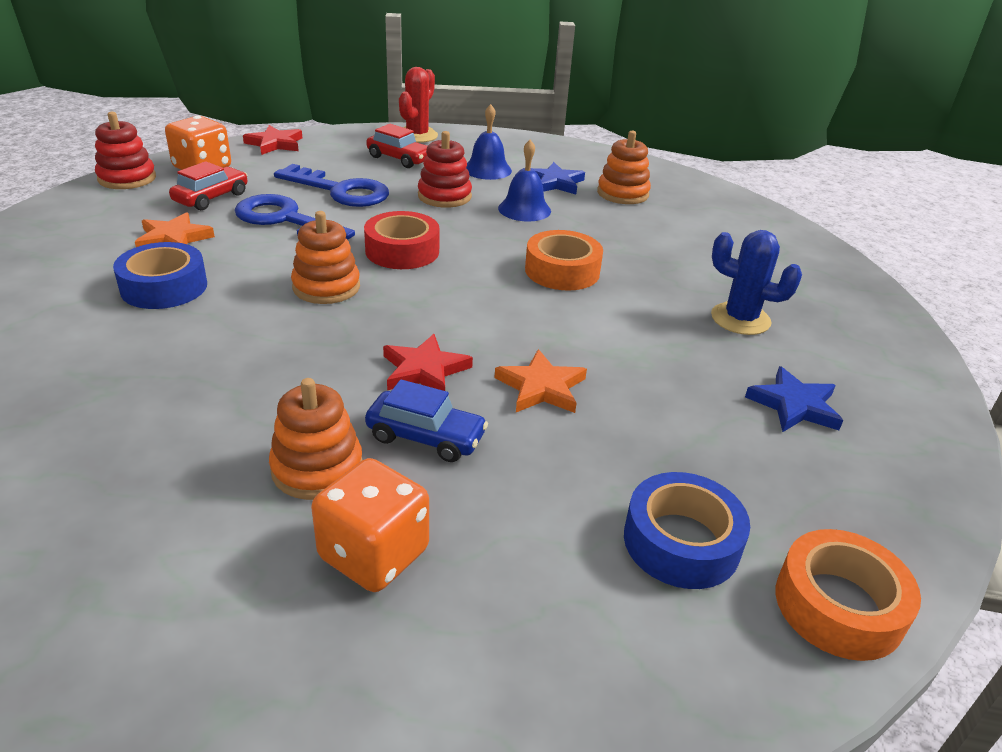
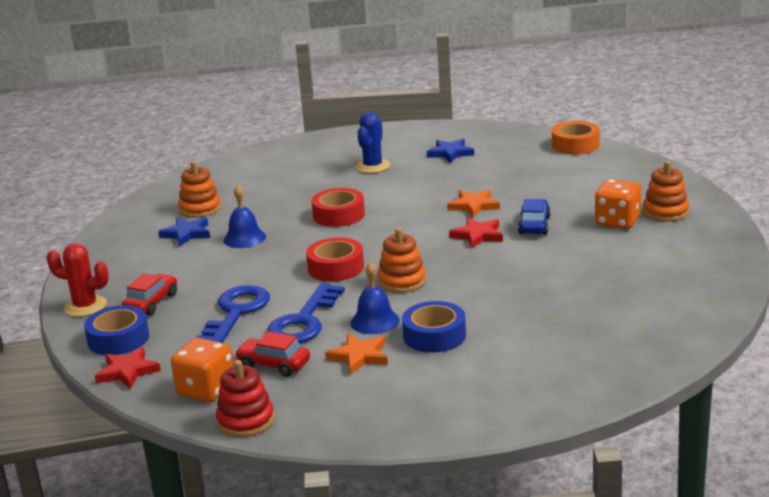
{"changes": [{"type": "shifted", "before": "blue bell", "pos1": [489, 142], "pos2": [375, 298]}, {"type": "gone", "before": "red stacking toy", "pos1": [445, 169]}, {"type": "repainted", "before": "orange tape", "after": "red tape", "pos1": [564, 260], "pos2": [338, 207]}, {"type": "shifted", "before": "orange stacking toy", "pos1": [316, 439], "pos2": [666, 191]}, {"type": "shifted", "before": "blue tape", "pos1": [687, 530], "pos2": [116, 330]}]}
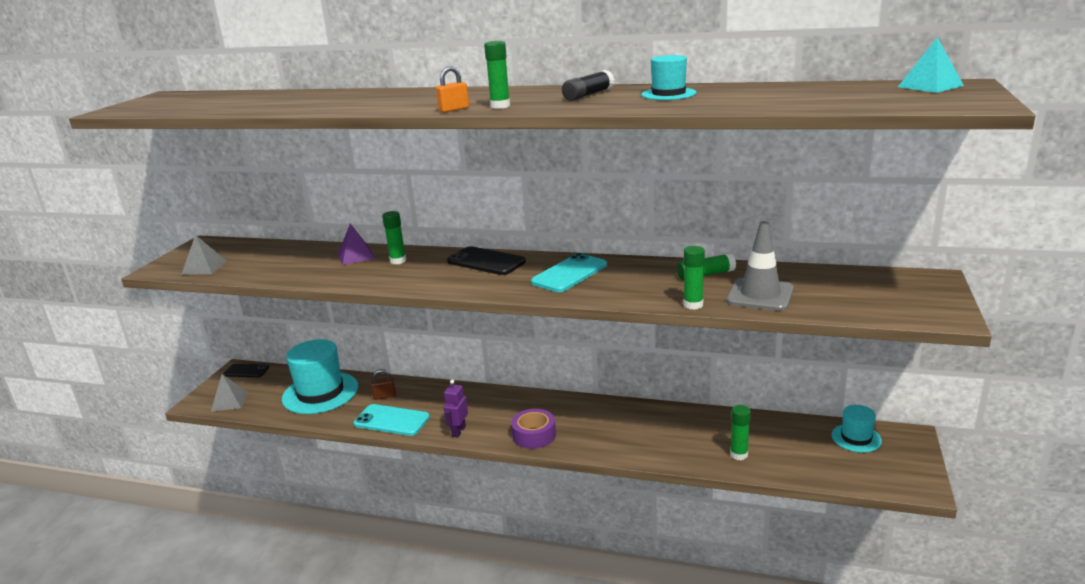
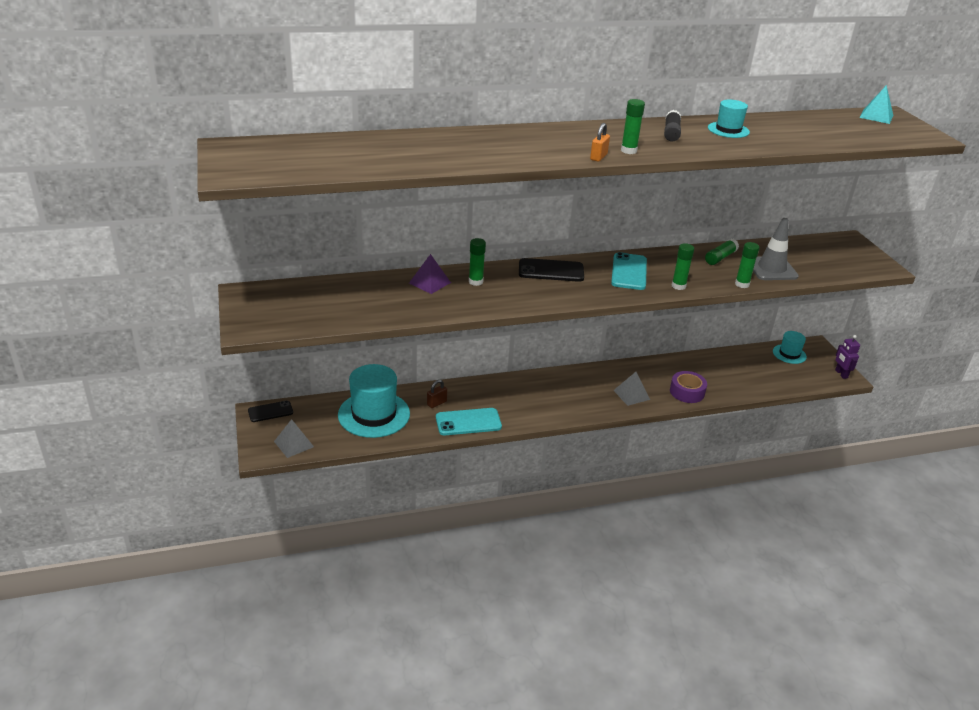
{"changes": [{"type": "shifted", "before": "grey pyramid", "pos1": [204, 255], "pos2": [631, 389]}, {"type": "shifted", "before": "purple robot", "pos1": [456, 408], "pos2": [847, 357]}, {"type": "shifted", "before": "green glue stick", "pos1": [740, 432], "pos2": [683, 266]}, {"type": "shifted", "before": "purple tape", "pos1": [533, 429], "pos2": [688, 387]}]}
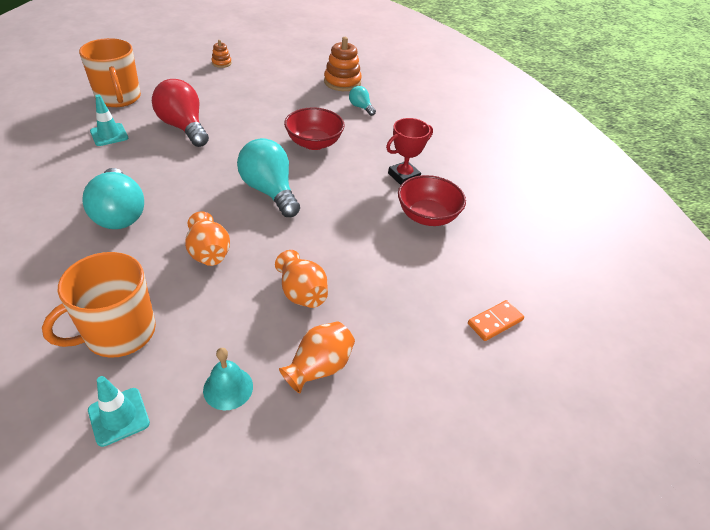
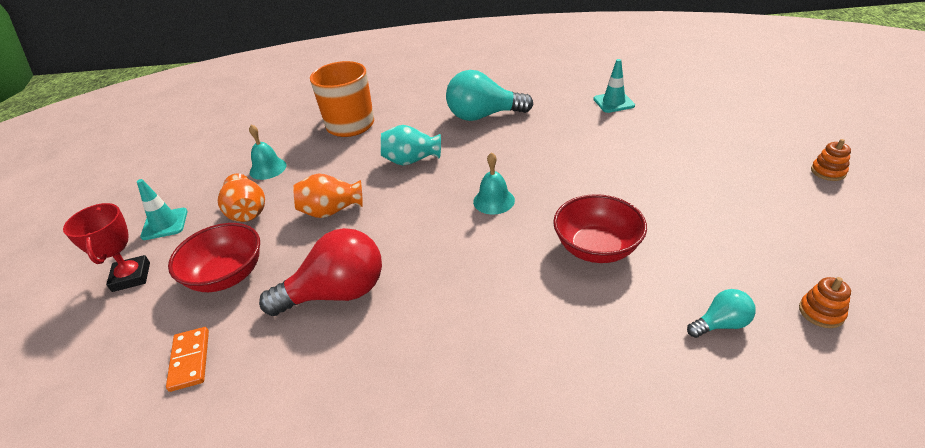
{"changes": [{"type": "scaled", "before": "orange stacking toy", "pos1": [343, 64], "pos2": [825, 302], "scale": 0.53}, {"type": "gone", "before": "orange mug", "pos1": [110, 72]}, {"type": "shifted", "before": "red light bulb", "pos1": [180, 113], "pos2": [320, 272]}, {"type": "shifted", "before": "red trophy", "pos1": [409, 151], "pos2": [106, 247]}, {"type": "swapped", "before": "turquoise light bulb", "after": "turquoise bell", "pos1": [268, 177], "pos2": [494, 183]}, {"type": "shifted", "before": "red bowl", "pos1": [432, 200], "pos2": [214, 257]}, {"type": "repainted", "before": "orange vase", "after": "turquoise vase", "pos1": [207, 238], "pos2": [411, 145]}, {"type": "shifted", "before": "turquoise traffic cone", "pos1": [119, 411], "pos2": [162, 209]}]}
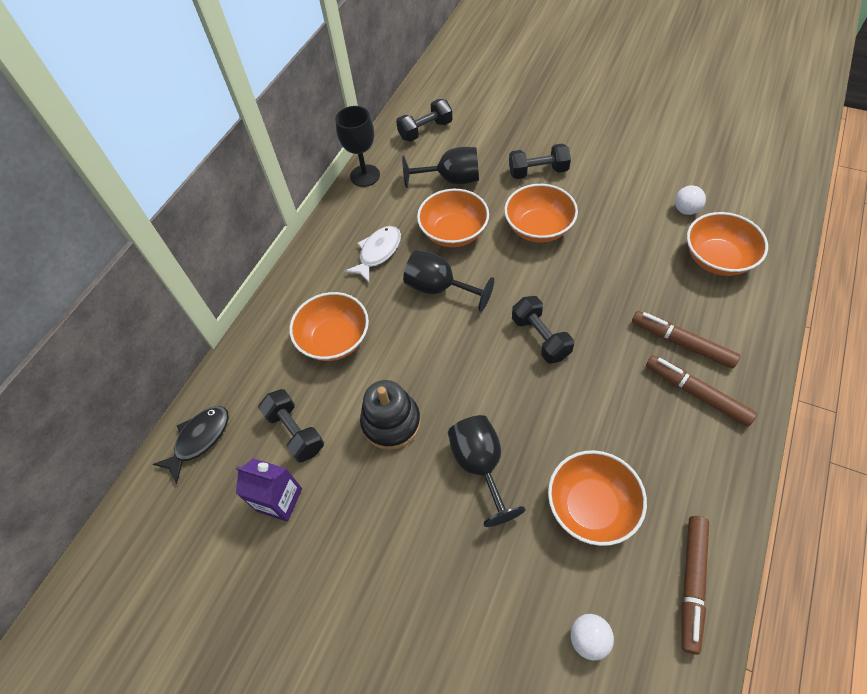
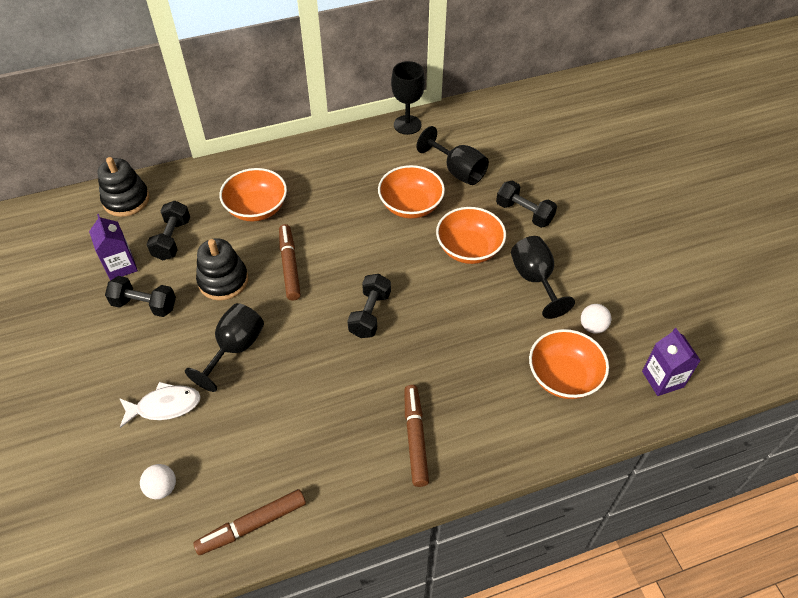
{"changes": [{"type": "shifted", "before": "black dumbbell", "pos1": [424, 120], "pos2": [140, 296]}, {"type": "shifted", "before": "white fish", "pos1": [372, 254], "pos2": [160, 405]}, {"type": "shifted", "before": "black goblet", "pos1": [448, 281], "pos2": [543, 277]}, {"type": "shifted", "before": "brown marker", "pos1": [686, 340], "pos2": [290, 262]}, {"type": "swapped", "before": "black fish", "after": "black stacking toy", "pos1": [191, 445], "pos2": [123, 187]}, {"type": "gone", "before": "orange bowl", "pos1": [597, 498]}, {"type": "new", "after": "purple carton", "pos2": [671, 362]}]}
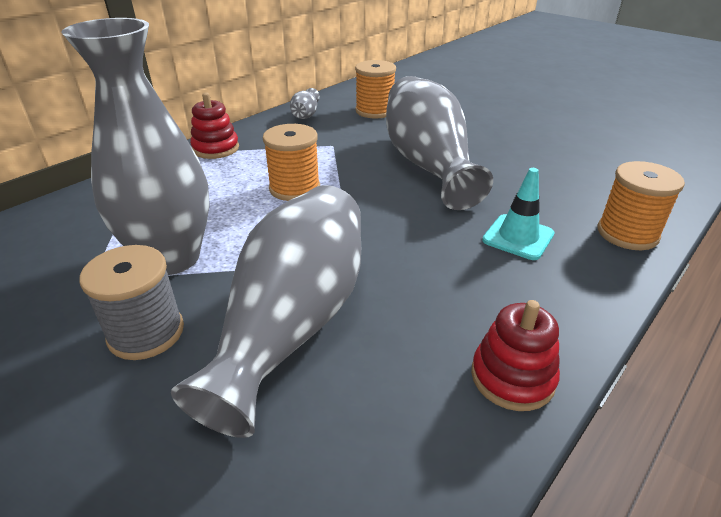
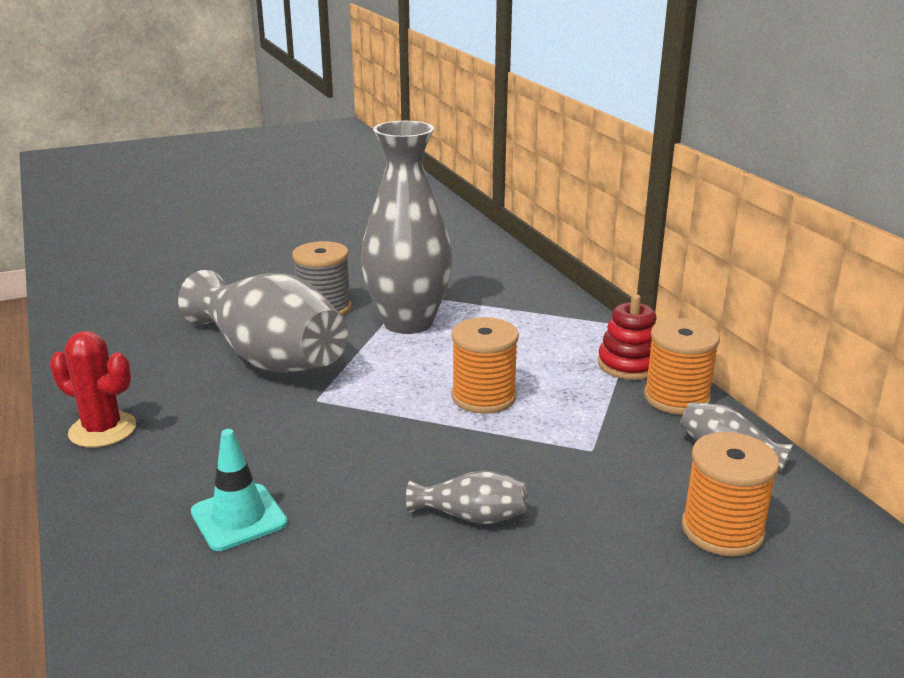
{"changes": [{"type": "scaled", "before": "grey vase", "pos1": [439, 143], "pos2": [466, 497], "scale": 0.42}, {"type": "shifted", "before": "orange spool", "pos1": [641, 205], "pos2": [682, 366]}, {"type": "swapped", "before": "red stacking toy", "after": "red cactus", "pos1": [515, 355], "pos2": [93, 389]}]}
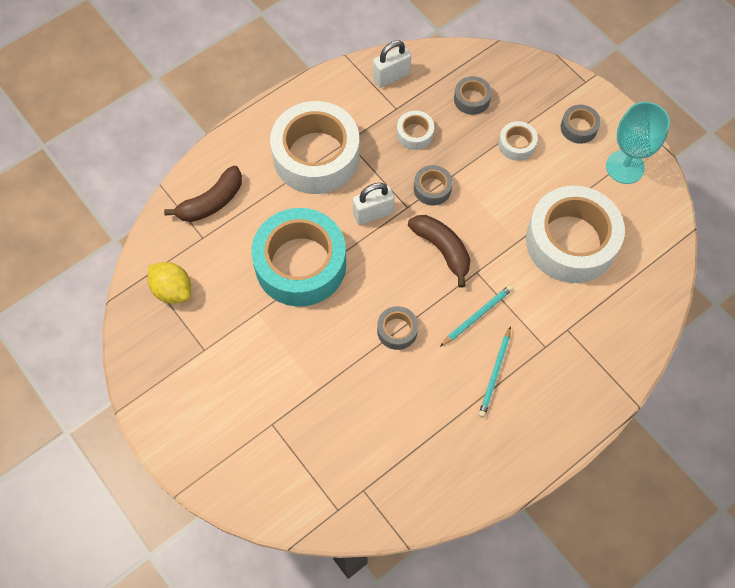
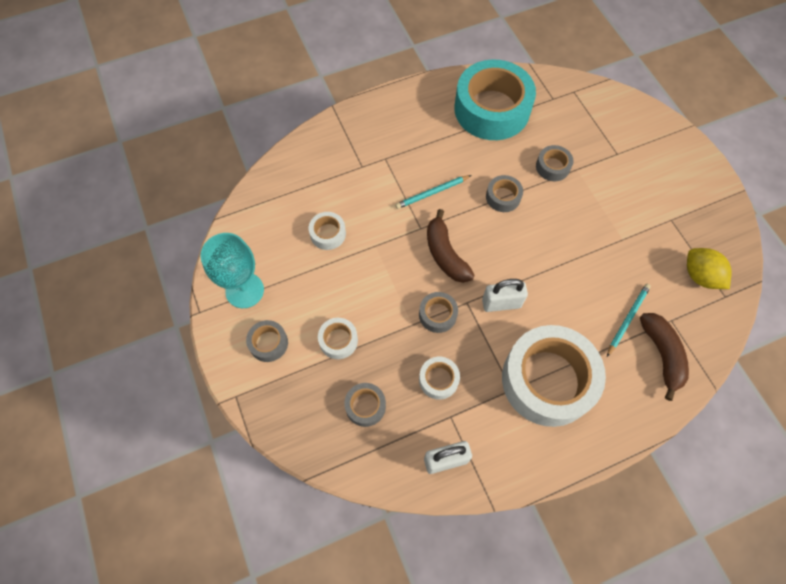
{"changes": [{"type": "rotated", "before": "brown banana", "pos1": [203, 194], "pos2": [664, 357], "turn": 105}, {"type": "scaled", "before": "white tape", "pos1": [575, 234], "pos2": [327, 231], "scale": 0.43}, {"type": "shifted", "before": "turquoise tape", "pos1": [298, 257], "pos2": [495, 100]}, {"type": "shifted", "before": "turquoise pencil", "pos1": [495, 371], "pos2": [629, 320]}, {"type": "new", "after": "grey tape", "pos2": [554, 163]}]}
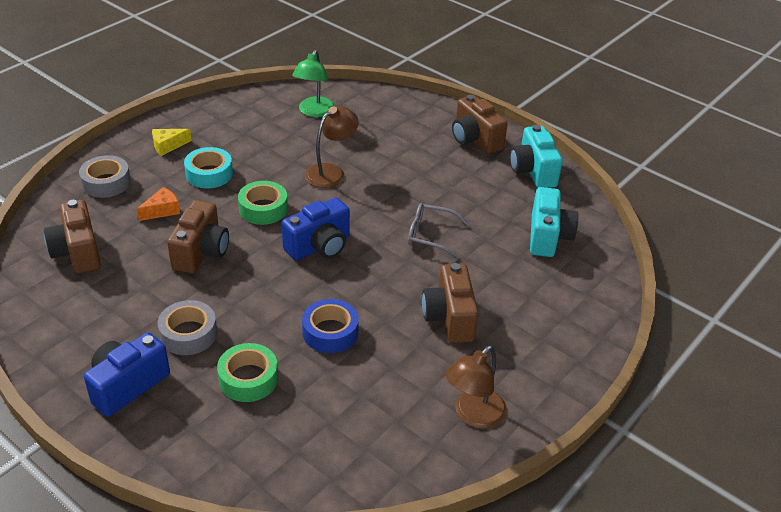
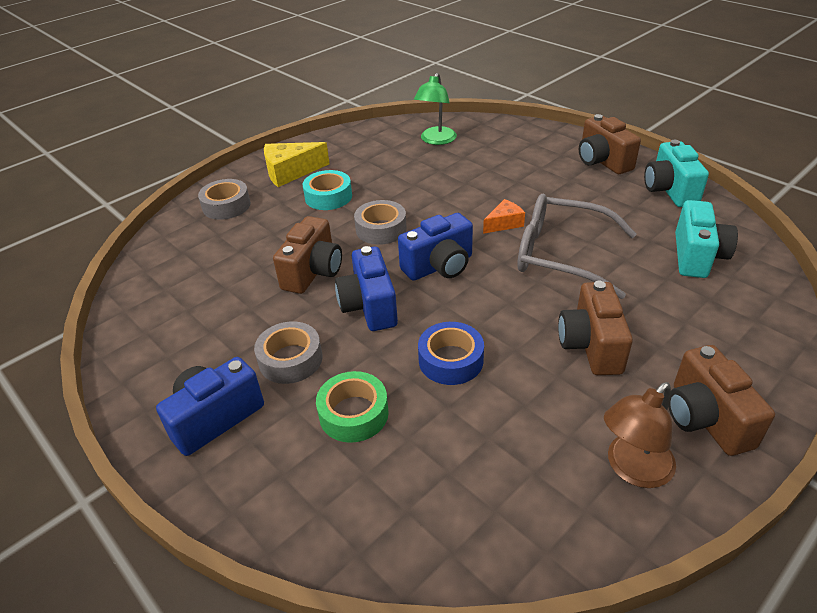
{"changes": [{"type": "gone", "before": "brown lamp", "pos1": [332, 147]}, {"type": "scaled", "before": "yellow cheese", "pos1": [172, 142], "pos2": [297, 164], "scale": 1.68}, {"type": "repainted", "before": "green tape", "after": "grey tape", "pos1": [263, 203], "pos2": [380, 222]}, {"type": "shifted", "before": "orange cheese", "pos1": [158, 204], "pos2": [504, 216]}, {"type": "shifted", "before": "brown camera", "pos1": [72, 236], "pos2": [721, 400]}, {"type": "scaled", "before": "grey glasses", "pos1": [438, 230], "pos2": [577, 246], "scale": 1.76}, {"type": "new", "after": "blue camera", "pos2": [366, 288]}]}
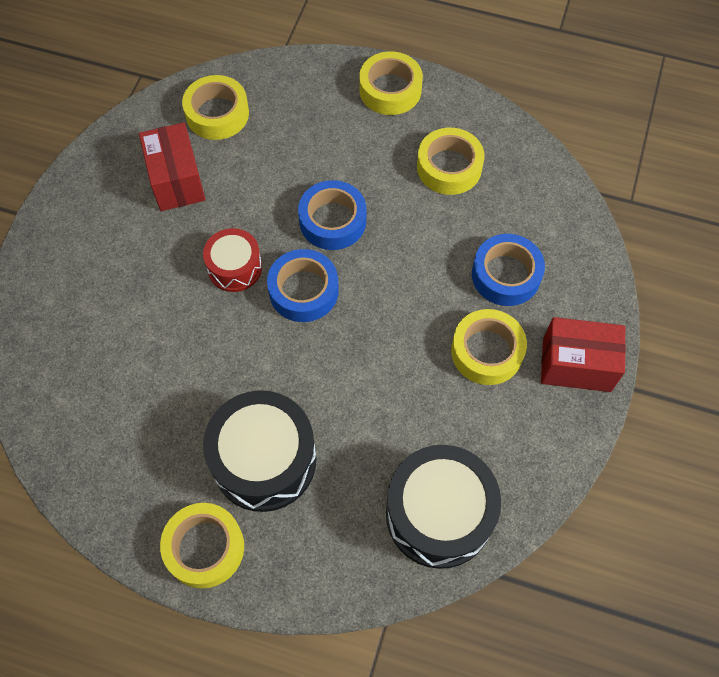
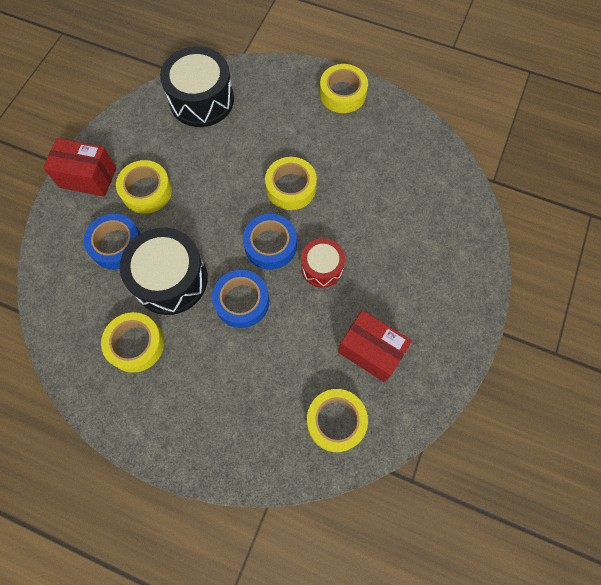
{"changes": [{"type": "shifted", "before": "yellow tape", "pos1": [391, 83], "pos2": [291, 183]}, {"type": "rotated", "before": "red box", "pos1": [172, 166], "pos2": [375, 346], "turn": -45}, {"type": "shifted", "before": "black drum", "pos1": [260, 451], "pos2": [163, 271]}]}
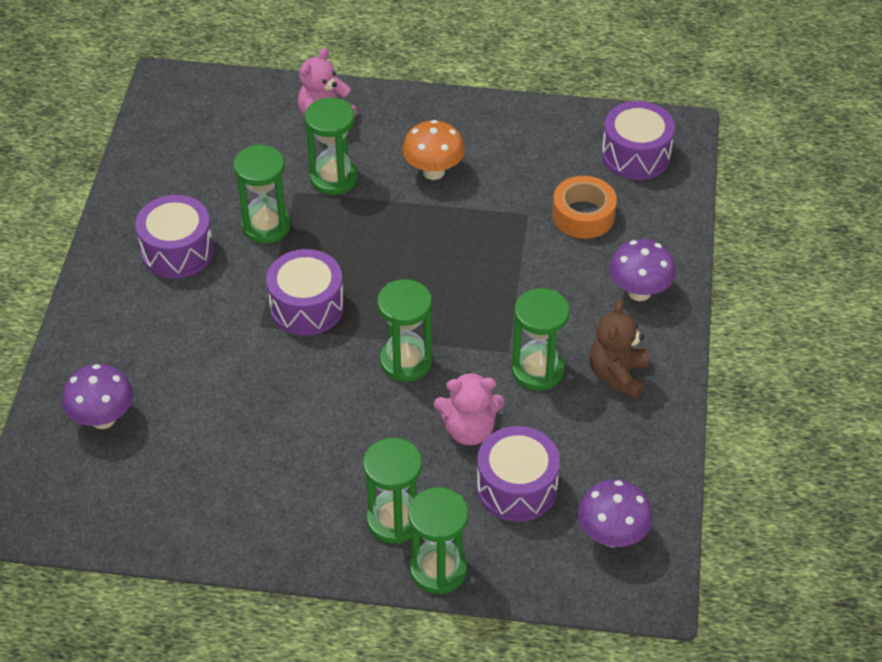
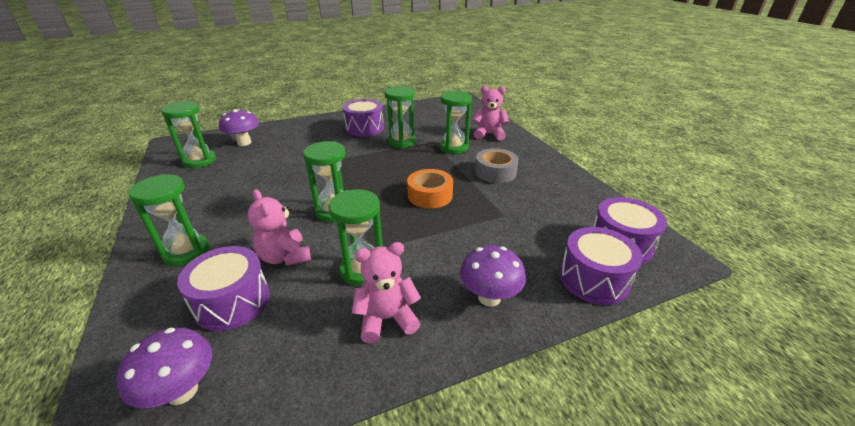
{"changes": [{"type": "swapped", "before": "orange mushroom", "after": "grey tape", "pos1": [433, 150], "pos2": [497, 165]}, {"type": "shifted", "before": "orange tape", "pos1": [584, 207], "pos2": [430, 188]}, {"type": "shifted", "before": "purple drum", "pos1": [305, 292], "pos2": [601, 266]}, {"type": "repainted", "before": "brown teddy bear", "after": "pink teddy bear", "pos1": [619, 349], "pos2": [386, 292]}, {"type": "shifted", "before": "green hourglass", "pos1": [438, 541], "pos2": [188, 134]}]}
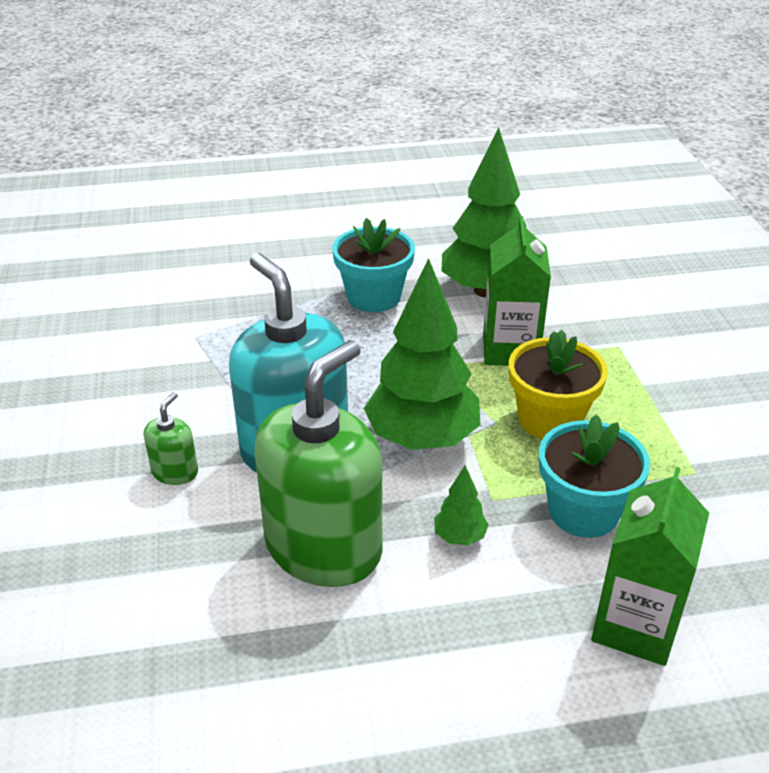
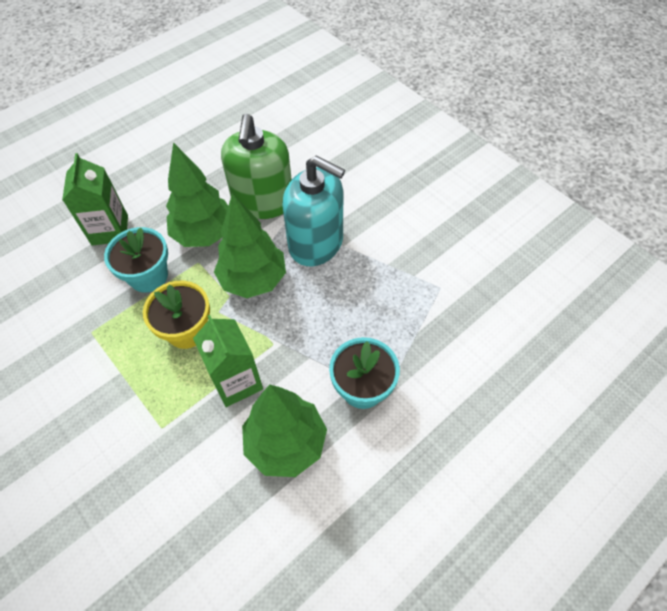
{"changes": [{"type": "gone", "before": "green soap dispenser", "pos1": [171, 438]}, {"type": "scaled", "before": "green tree", "pos1": [461, 506], "pos2": [197, 194], "scale": 2.36}]}
